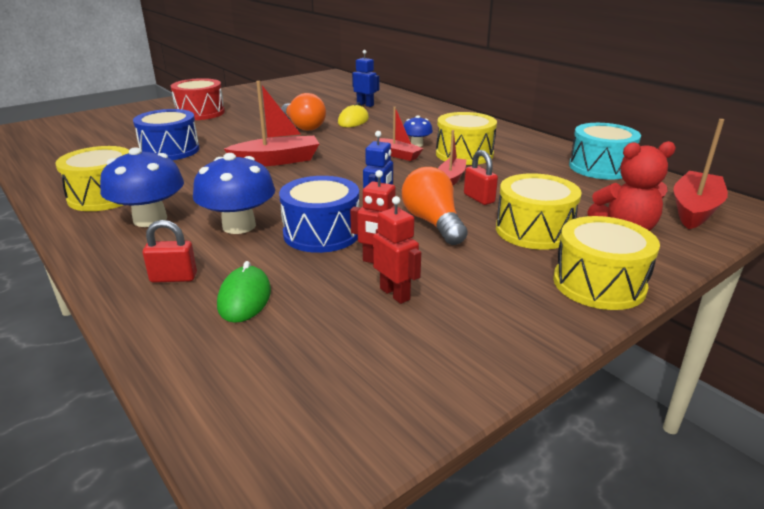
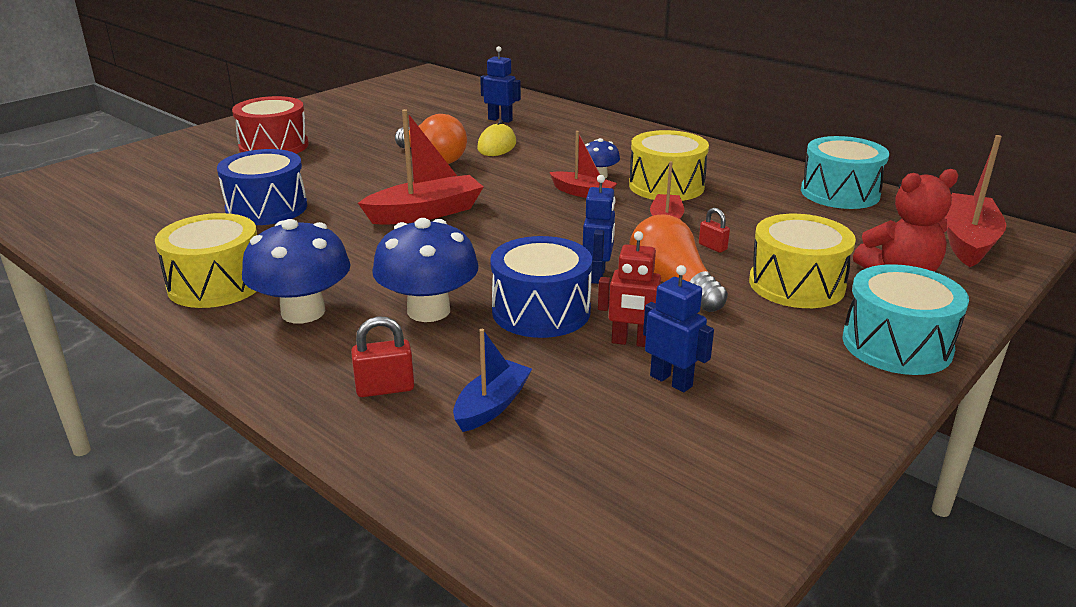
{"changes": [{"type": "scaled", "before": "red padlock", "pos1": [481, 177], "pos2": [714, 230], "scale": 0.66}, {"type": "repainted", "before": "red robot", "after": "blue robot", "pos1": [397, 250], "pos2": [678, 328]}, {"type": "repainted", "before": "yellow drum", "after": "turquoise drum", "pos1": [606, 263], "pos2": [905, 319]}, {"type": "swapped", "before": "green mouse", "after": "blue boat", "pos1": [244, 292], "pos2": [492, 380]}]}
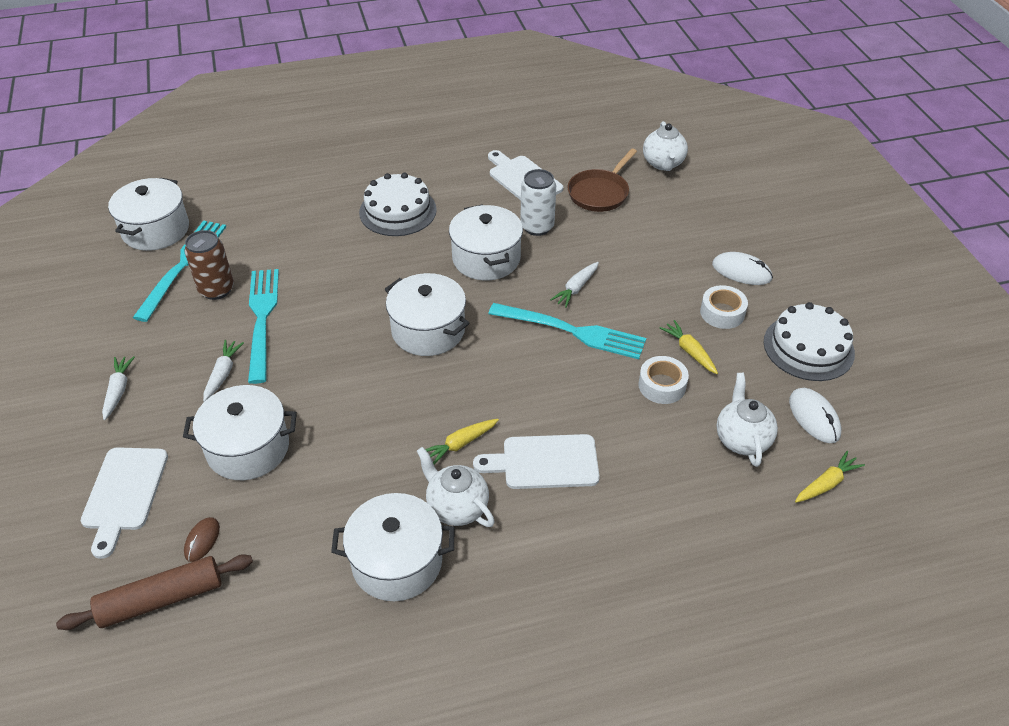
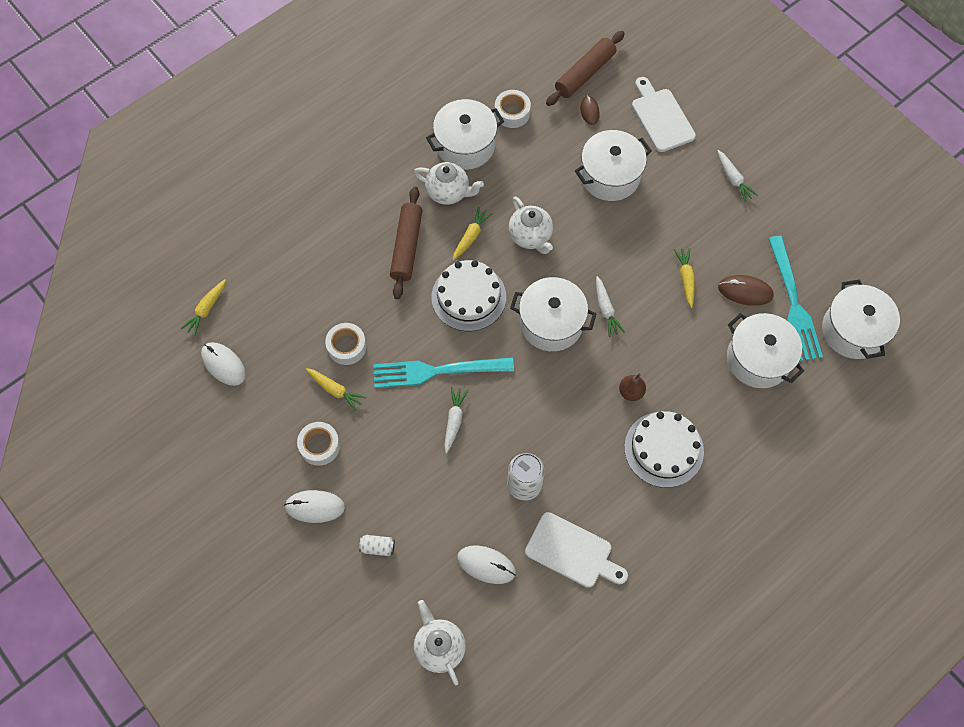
{"changes": [{"type": "swapped", "before": "brown pan", "after": "white mouse", "pos1": [602, 180], "pos2": [486, 564]}, {"type": "shifted", "before": "white pot", "pos1": [486, 242], "pos2": [765, 350]}, {"type": "swapped", "before": "brown can", "after": "brown mouse", "pos1": [209, 265], "pos2": [746, 290]}, {"type": "swapped", "before": "turquoise fork", "after": "yellow carrot", "pos1": [263, 326], "pos2": [684, 278]}, {"type": "shifted", "before": "white cake", "pos1": [809, 341], "pos2": [468, 295]}, {"type": "shifted", "before": "white carrot", "pos1": [223, 371], "pos2": [610, 306]}, {"type": "shifted", "before": "white teapot", "pos1": [747, 420], "pos2": [531, 225]}, {"type": "swapped", "before": "white cutting board", "after": "brown rolling pin", "pos1": [536, 461], "pos2": [406, 243]}, {"type": "new", "after": "white tape", "pos2": [513, 109]}, {"type": "new", "after": "brown pear", "pos2": [632, 387]}, {"type": "new", "after": "white can", "pos2": [377, 545]}]}
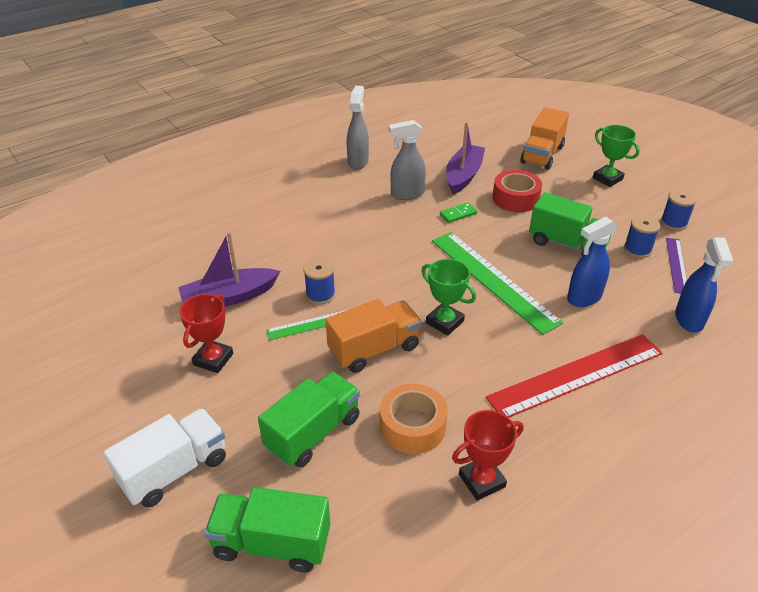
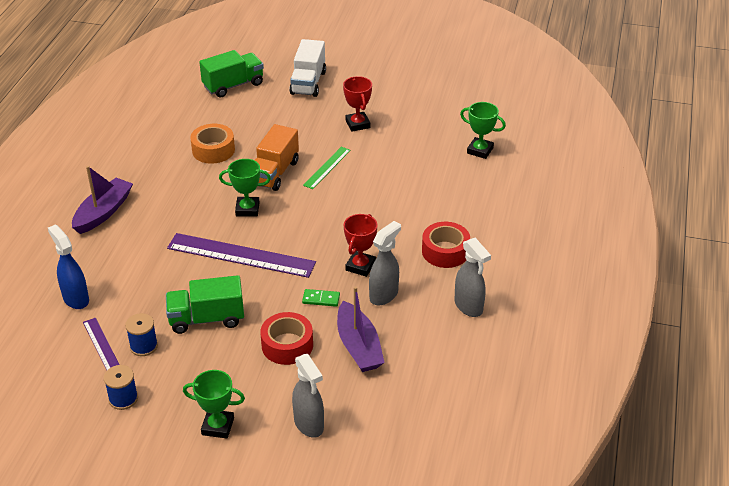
{"changes": [{"type": "swapped", "before": "orange truck", "after": "grey spray bottle", "pos1": [544, 138], "pos2": [308, 396]}, {"type": "rotated", "before": "green domino", "pos1": [458, 212], "pos2": [321, 298], "turn": 75}, {"type": "gone", "before": "blue spray bottle", "pos1": [592, 262]}, {"type": "shifted", "before": "purple boat", "pos1": [229, 269], "pos2": [102, 200]}, {"type": "repainted", "before": "green ruler", "after": "purple ruler", "pos1": [497, 283], "pos2": [241, 255]}, {"type": "gone", "before": "blue spool", "pos1": [319, 281]}, {"type": "gone", "before": "red ruler", "pos1": [574, 375]}, {"type": "gone", "before": "green truck", "pos1": [309, 419]}, {"type": "shifted", "before": "red trophy", "pos1": [487, 455], "pos2": [361, 245]}, {"type": "new", "after": "green trophy", "pos2": [483, 130]}, {"type": "new", "after": "red tape", "pos2": [446, 245]}]}
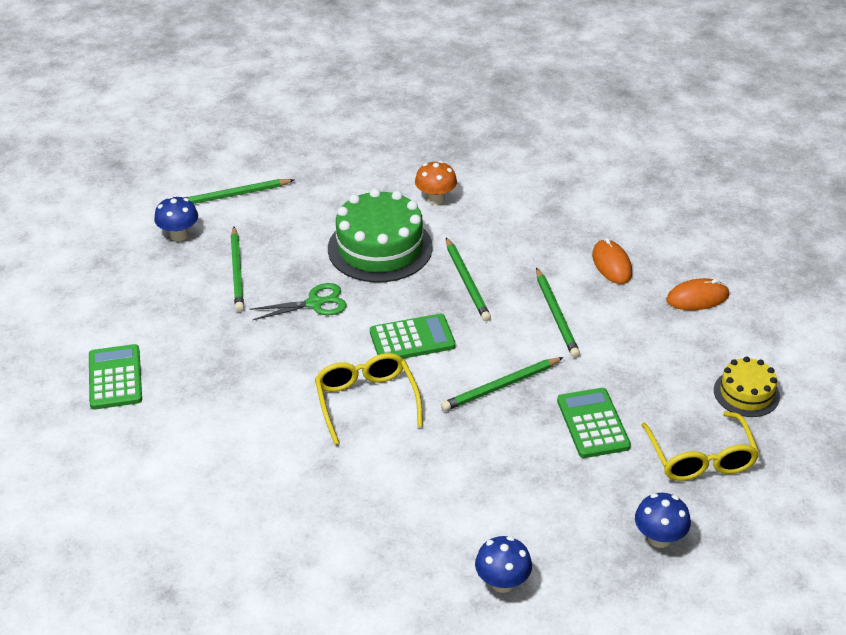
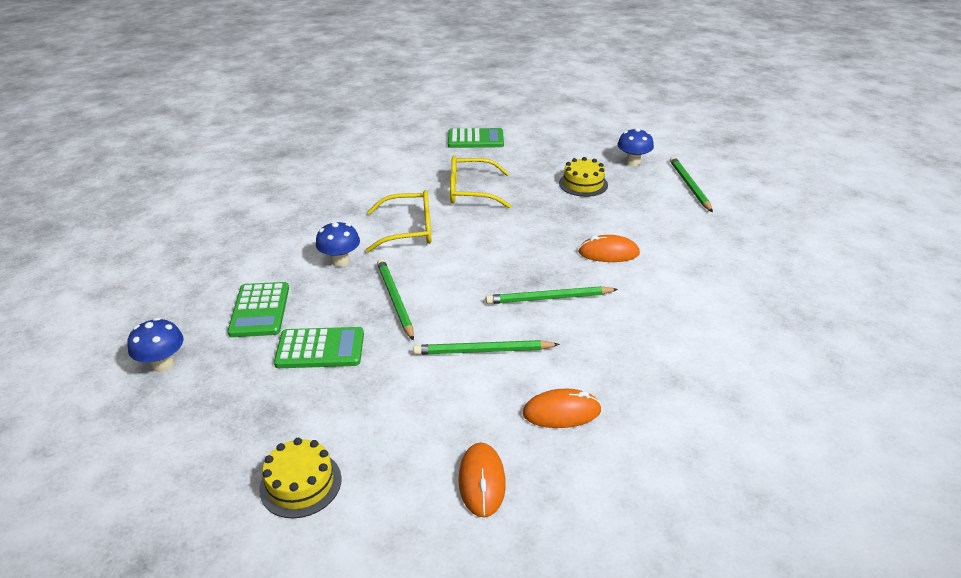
{"changes": [{"type": "gone", "before": "orange mushroom", "pos1": [436, 183]}, {"type": "swapped", "before": "green cake", "after": "orange mouse", "pos1": [380, 235], "pos2": [609, 248]}, {"type": "swapped", "before": "green pencil", "after": "yellow cake", "pos1": [237, 269], "pos2": [583, 177]}, {"type": "gone", "before": "green scissors", "pos1": [298, 302]}, {"type": "shifted", "before": "green calculator", "pos1": [413, 336], "pos2": [258, 309]}, {"type": "shifted", "before": "yellow glasses", "pos1": [700, 446], "pos2": [480, 181]}, {"type": "shifted", "before": "blue mushroom", "pos1": [503, 564], "pos2": [338, 244]}]}
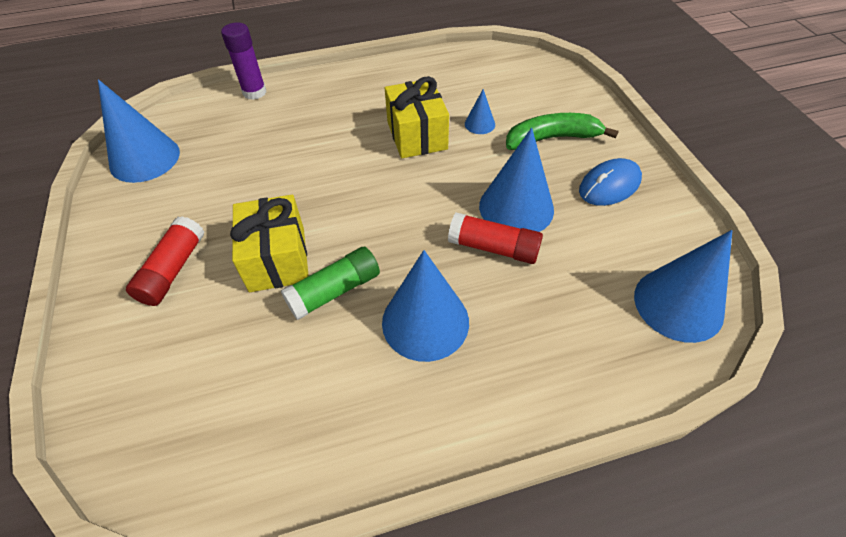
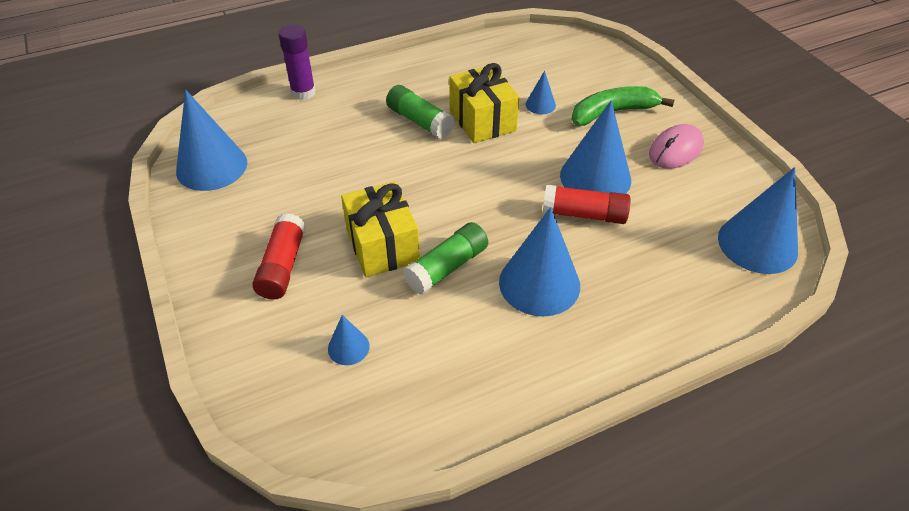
{"changes": [{"type": "repainted", "before": "blue mouse", "after": "pink mouse", "pos1": [610, 182], "pos2": [676, 146]}, {"type": "new", "after": "green glue stick", "pos2": [420, 112]}, {"type": "new", "after": "blue cone", "pos2": [349, 340]}]}
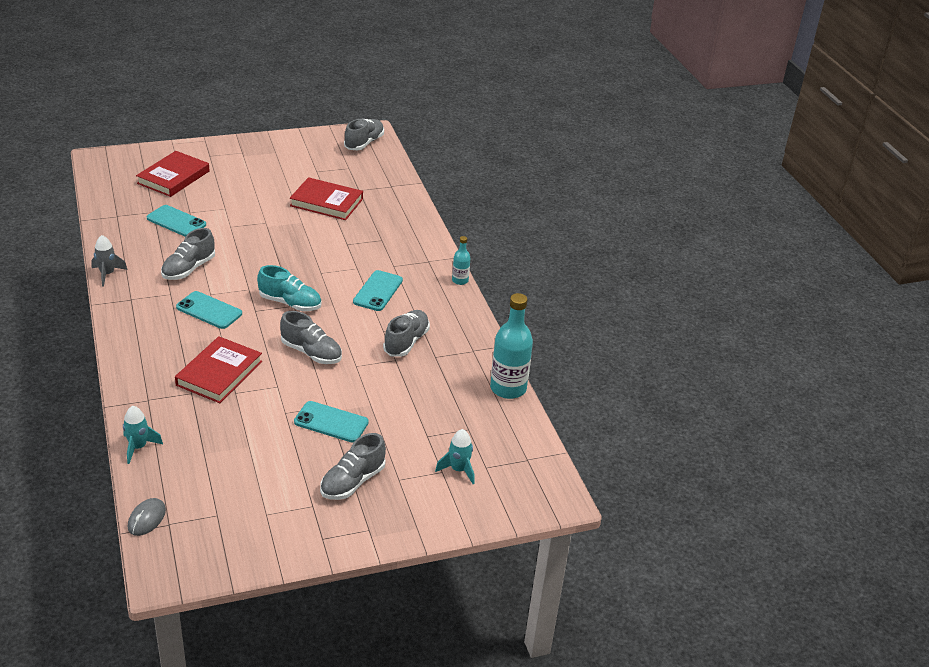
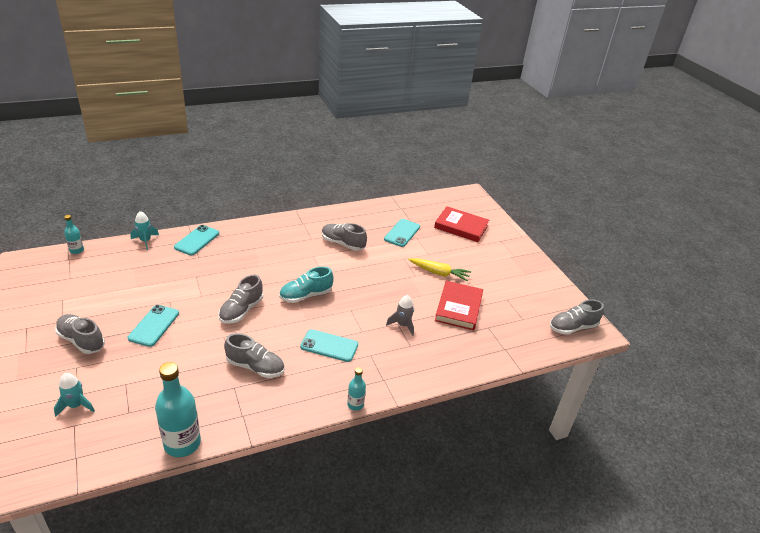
{"changes": [{"type": "rotated", "before": "grey shoe", "pos1": [364, 134], "pos2": [577, 317], "turn": 135}, {"type": "shifted", "before": "grey rocket", "pos1": [109, 261], "pos2": [400, 315]}, {"type": "rotated", "before": "turquoise shoe", "pos1": [289, 288], "pos2": [306, 284], "turn": 45}, {"type": "shifted", "before": "turquoise phone", "pos1": [209, 310], "pos2": [196, 240]}, {"type": "gone", "before": "red book", "pos1": [218, 369]}, {"type": "swapped", "before": "grey mouse", "after": "turquoise bottle", "pos1": [147, 517], "pos2": [74, 234]}, {"type": "new", "after": "yellow carrot", "pos2": [439, 269]}]}
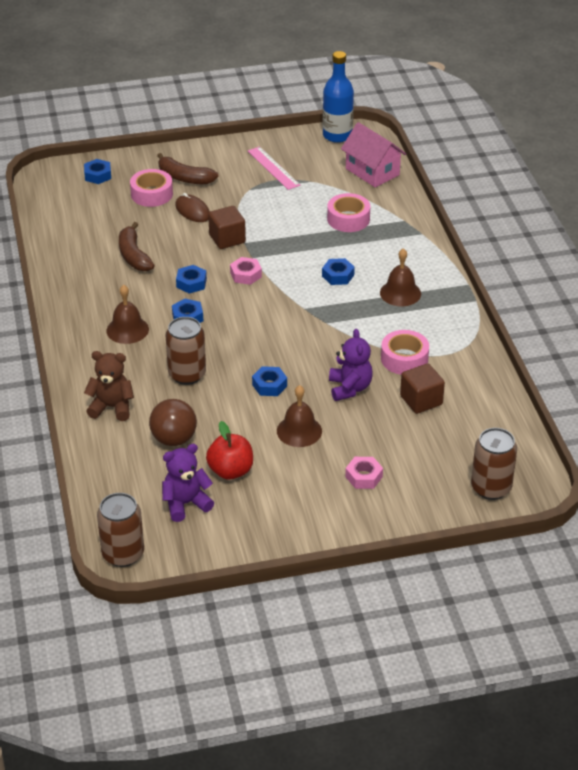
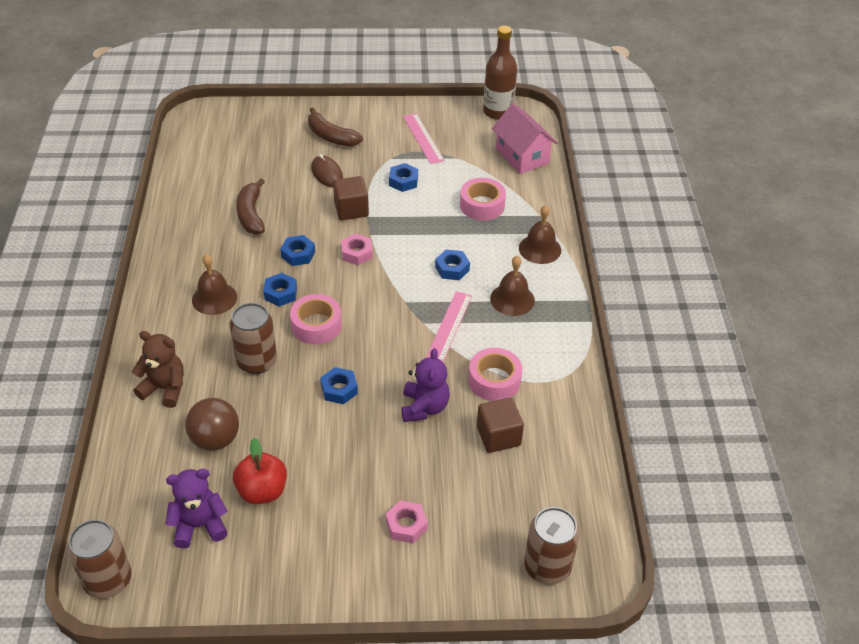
{"changes": [{"type": "repainted", "before": "blue bottle", "after": "brown bottle", "pos1": [338, 97], "pos2": [500, 72]}, {"type": "shifted", "before": "blue nut", "pos1": [97, 171], "pos2": [403, 177]}, {"type": "shifted", "before": "pink tape", "pos1": [151, 188], "pos2": [316, 319]}, {"type": "shifted", "before": "brown bell", "pos1": [299, 416], "pos2": [540, 234]}, {"type": "new", "after": "pink ruler", "pos2": [449, 326]}]}
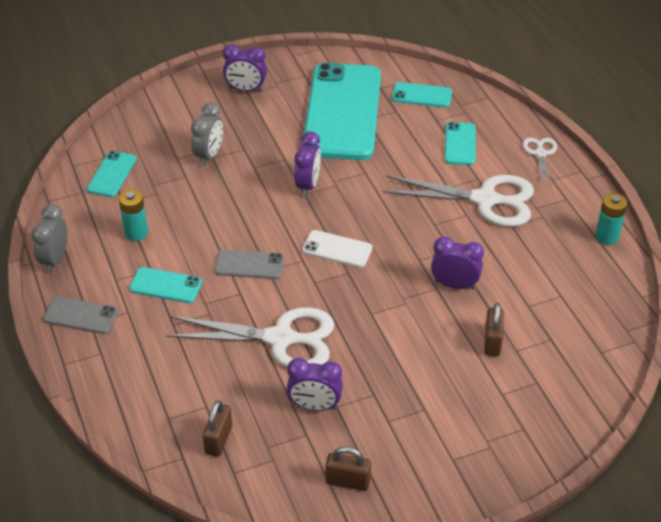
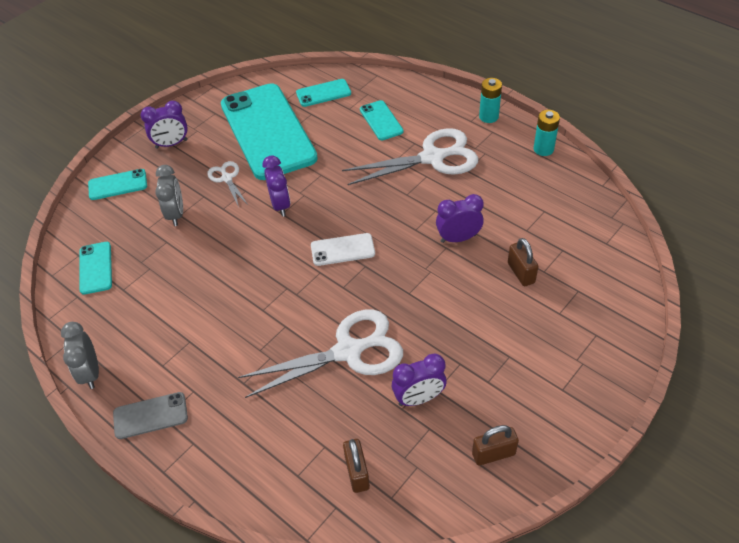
{"changes": [{"type": "shifted", "before": "white scissors", "pos1": [540, 162], "pos2": [227, 184]}, {"type": "shifted", "before": "turquoise battery", "pos1": [133, 215], "pos2": [490, 100]}, {"type": "gone", "before": "grey phone", "pos1": [249, 264]}, {"type": "shifted", "before": "turquoise phone", "pos1": [165, 285], "pos2": [117, 184]}]}
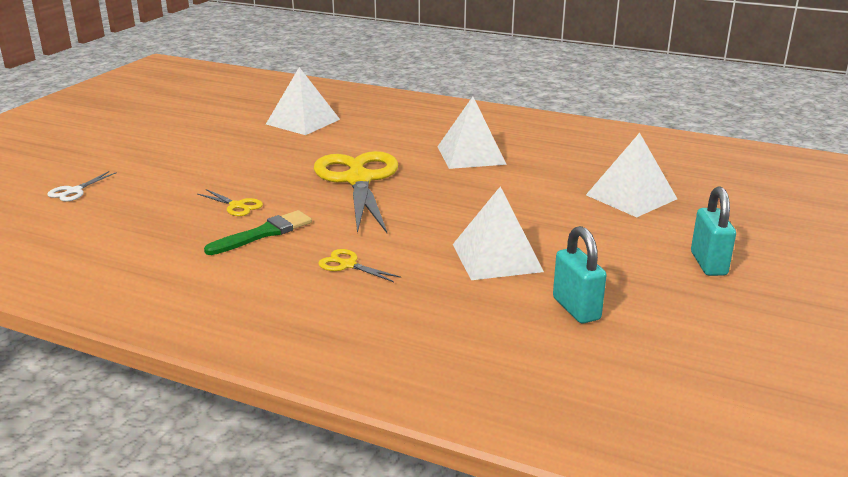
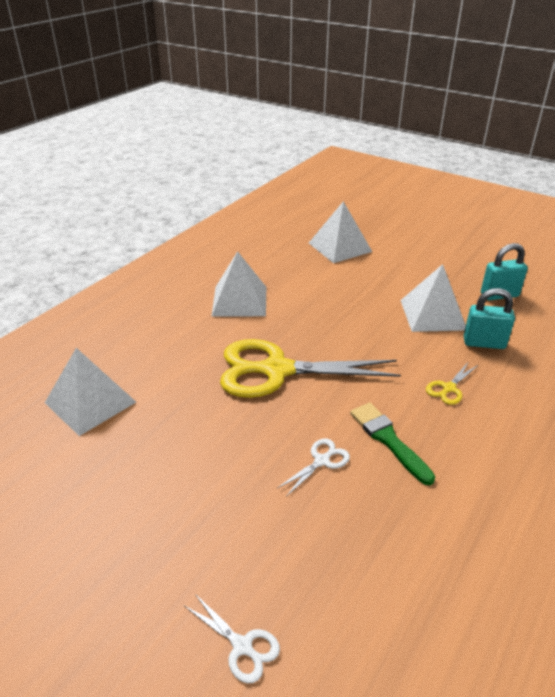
{"changes": [{"type": "shifted", "before": "turquoise padlock", "pos1": [713, 231], "pos2": [489, 318]}, {"type": "repainted", "before": "yellow scissors", "after": "white scissors", "pos1": [230, 202], "pos2": [314, 468]}]}
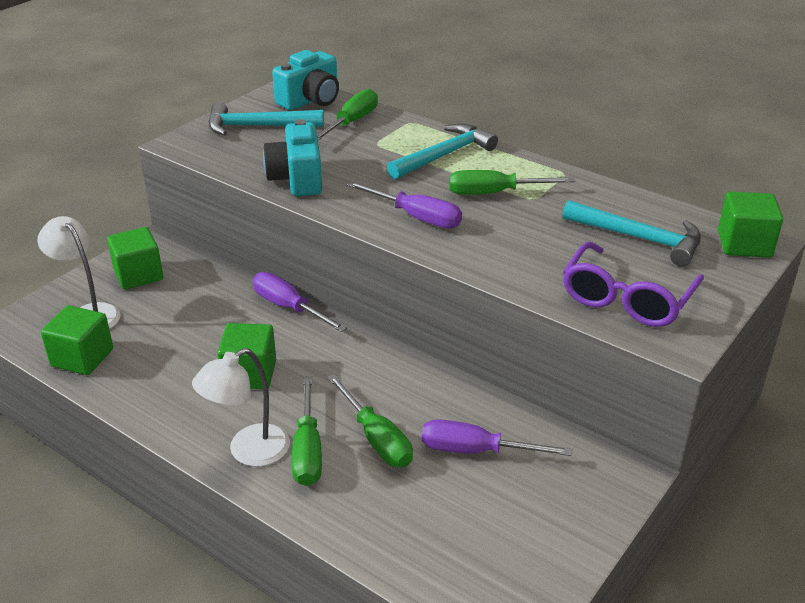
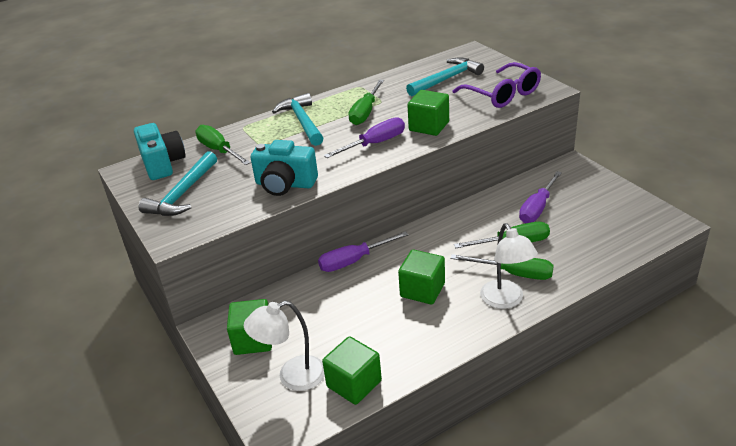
{"changes": [{"type": "shifted", "before": "green cube", "pos1": [750, 224], "pos2": [428, 113]}]}
